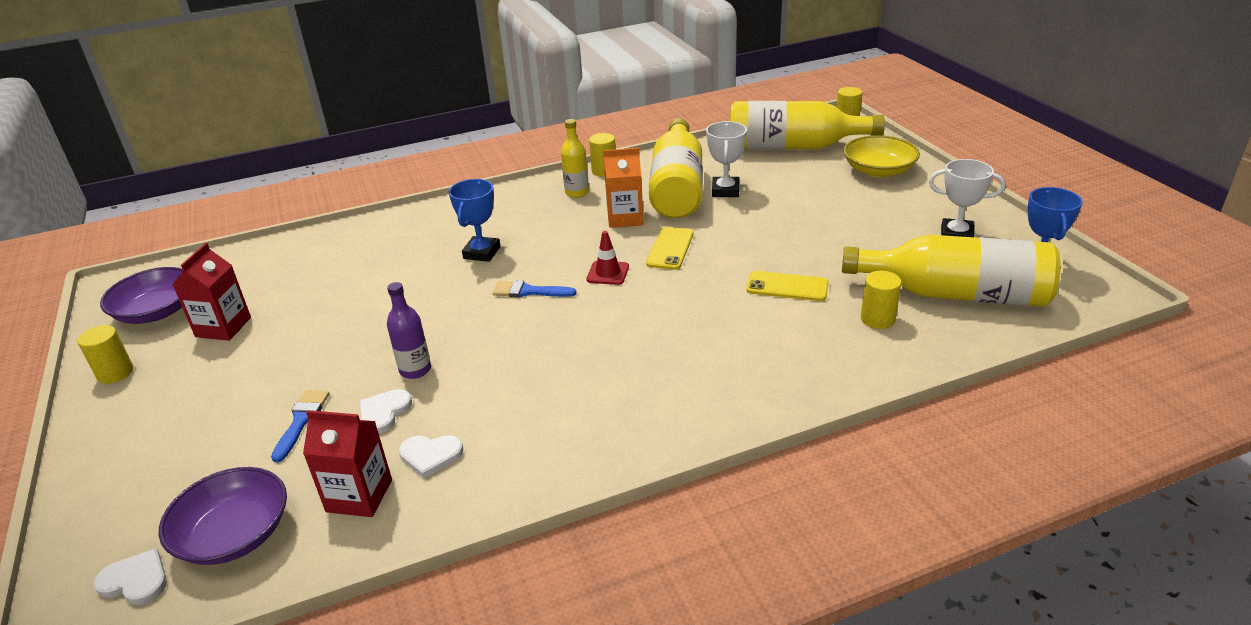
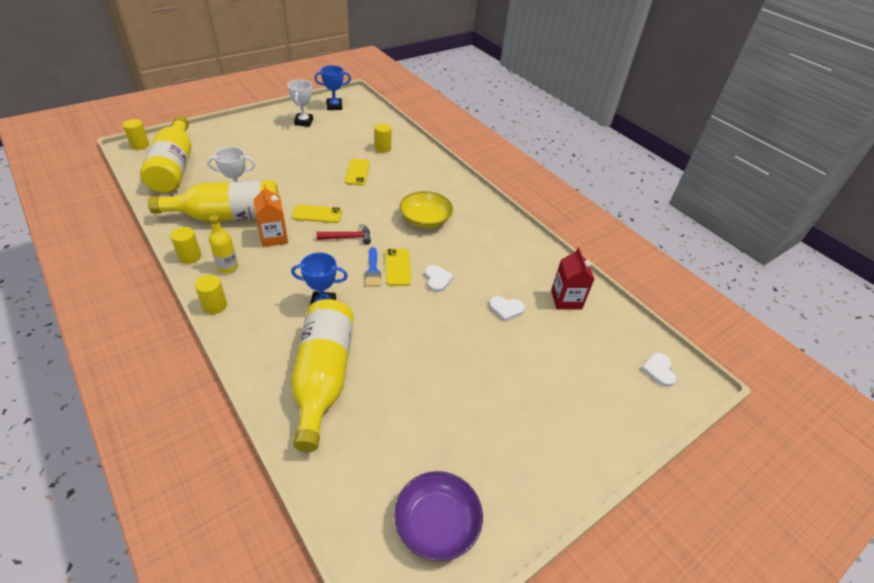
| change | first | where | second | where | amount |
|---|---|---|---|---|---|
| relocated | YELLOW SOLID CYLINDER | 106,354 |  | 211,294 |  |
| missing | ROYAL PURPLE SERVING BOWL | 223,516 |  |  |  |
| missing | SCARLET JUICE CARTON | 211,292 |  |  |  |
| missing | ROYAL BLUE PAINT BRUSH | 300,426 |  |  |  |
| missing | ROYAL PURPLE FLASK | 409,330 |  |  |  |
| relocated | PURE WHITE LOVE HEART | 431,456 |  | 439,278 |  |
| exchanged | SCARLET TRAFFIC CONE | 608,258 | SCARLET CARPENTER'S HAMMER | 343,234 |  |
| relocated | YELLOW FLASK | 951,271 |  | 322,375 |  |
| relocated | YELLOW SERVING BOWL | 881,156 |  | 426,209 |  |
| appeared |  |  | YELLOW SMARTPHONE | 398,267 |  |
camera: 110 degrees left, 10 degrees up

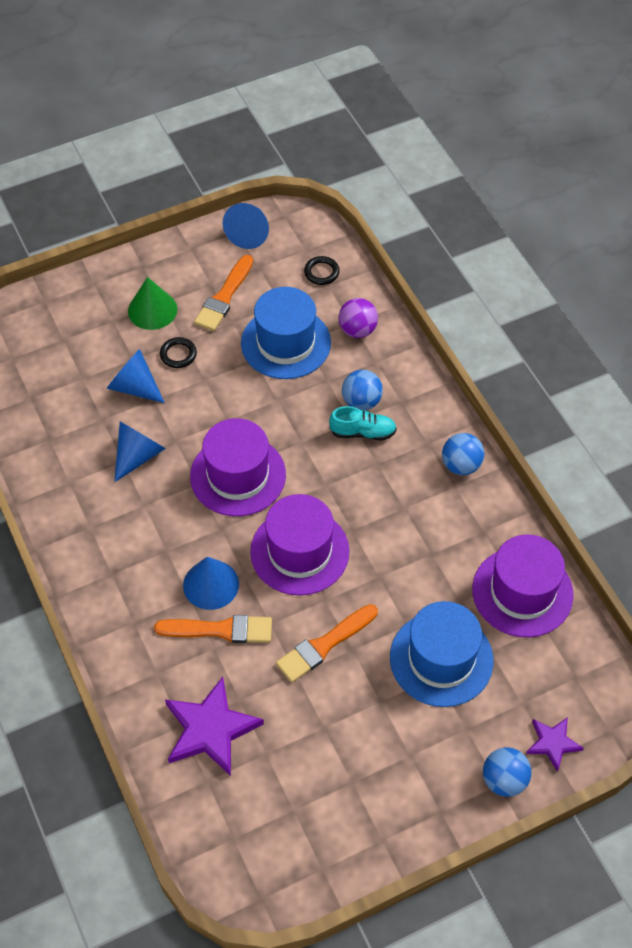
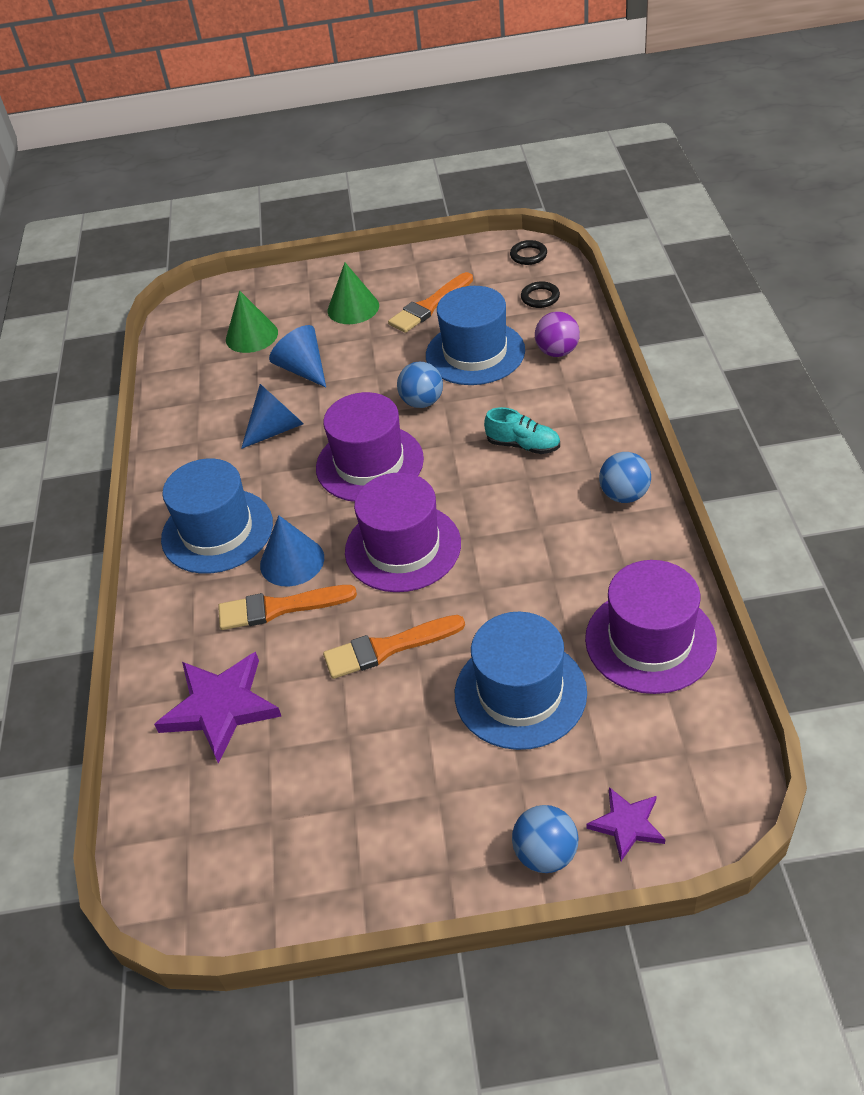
| change | first | where | second | where | amount |
|---|---|---|---|---|---|
| spun | ORANGE-COLOURED PAINT BRUSH | 213,629 |  | 287,607 | 150 degrees clockwise |
| relocated | BLACK TORUS | 178,352 |  | 528,252 |  |
| missing | ROYAL BLUE SOLID CONE | 246,226 |  |  |  |
| relocated | ROYAL BLUE SPHERE | 362,390 |  | 420,385 |  |
| appeared |  |  | ROYAL BLUE TOP HAT | 217,516 |  |
| appeared |  |  | EMERALD SOLID CONE | 252,321 |  |
camera: 25 degrees right, 10 degrees down

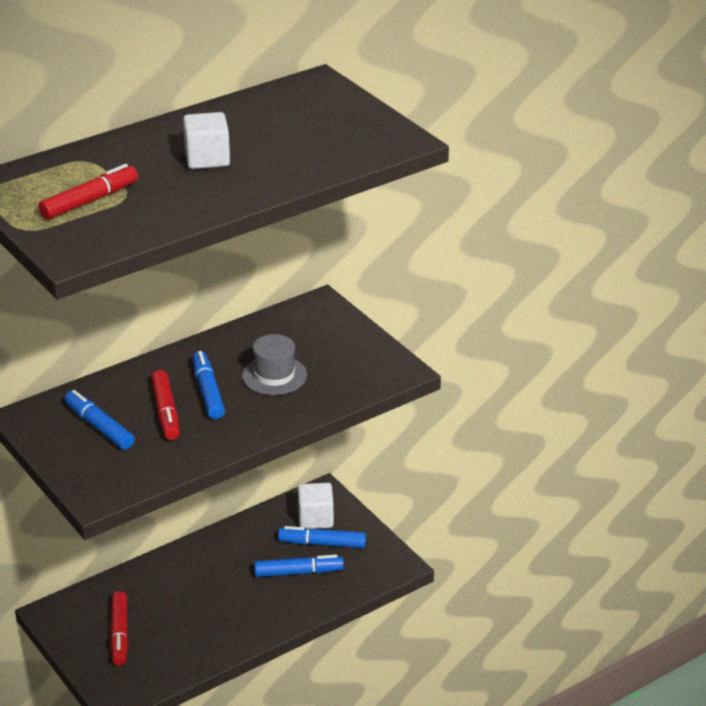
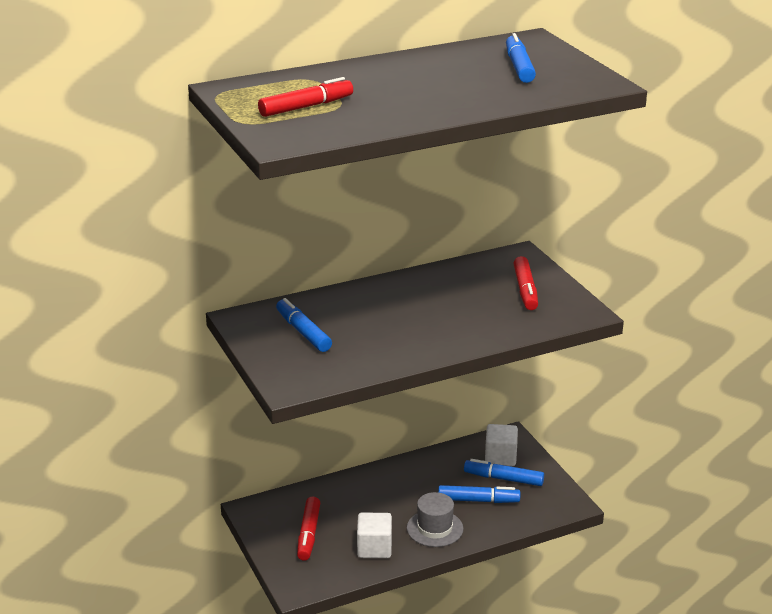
| change | first | where | second | where | amount |
|---|---|---|---|---|---|
| relocated | SCARLET MARKER PEN | 165,405 |  | 525,283 |  |
| relocated | PURE WHITE CUBE | 206,140 |  | 374,535 |  |
| relocated | ROYAL BLUE MARKER PEN | 208,385 |  | 521,58 |  |
| relocated | GREY TOP HAT | 274,364 |  | 435,519 |  |
camera: 10 degrees right, 5 degrees down

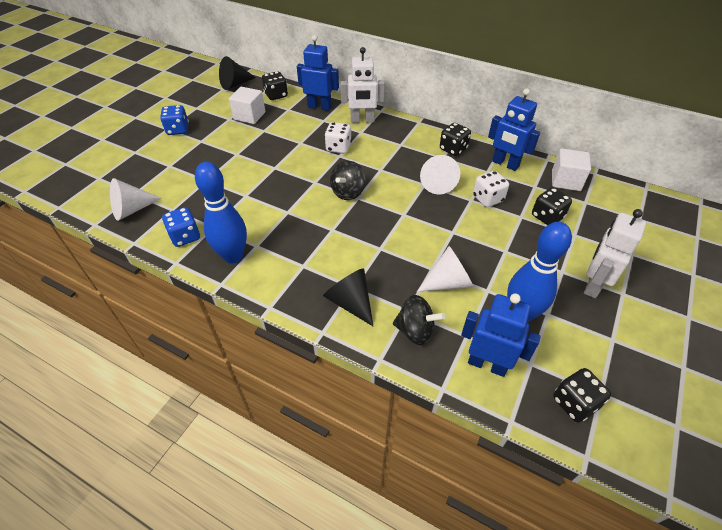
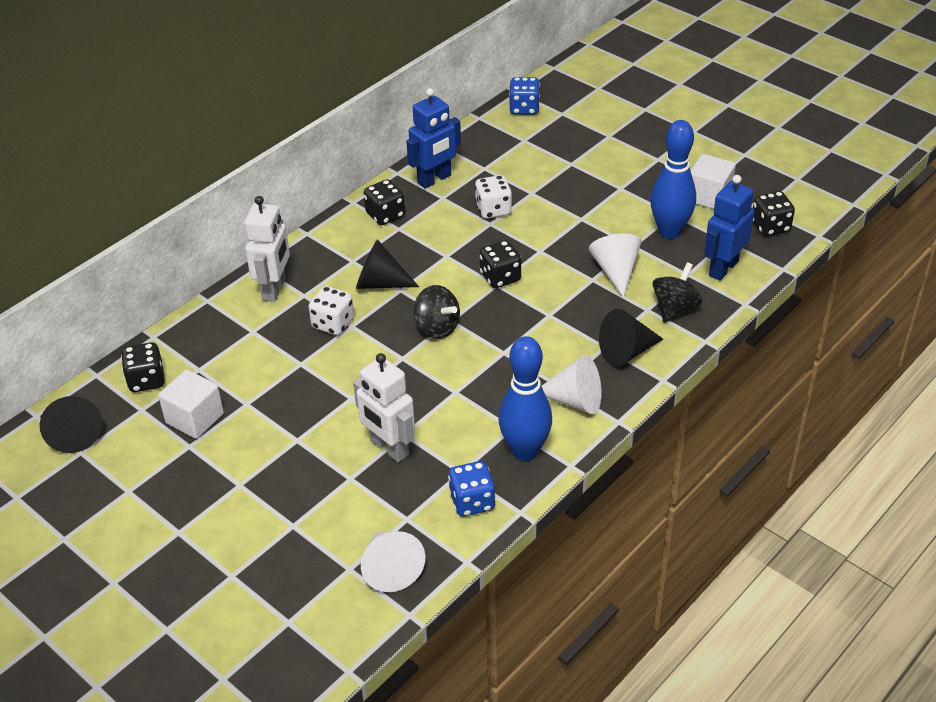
| change | first | where | second | where | amount |
|---|---|---|---|---|---|
| relocated | ROYAL BLUE DIE | 174,120 |  | 524,96 |  |
| missing | ROYAL BLUE ROBOT | 318,73 |  |  |  |
| relocated | PURE WHITE SOLID CONE | 440,174 |  | 572,384 |  |
| relocated | BLACK DIE | 552,206 |  | 500,264 |  |
| relocated | PURE WHITE CUBE | 571,169 |  | 713,181 |  |
| relocated | PURE WHITE ROBOT | 615,253 |  | 384,407 |  |
| appeared |  |  | BLACK SOLID CONE | 387,264 |  |
camera: 75 degrees left, 5 degrees down

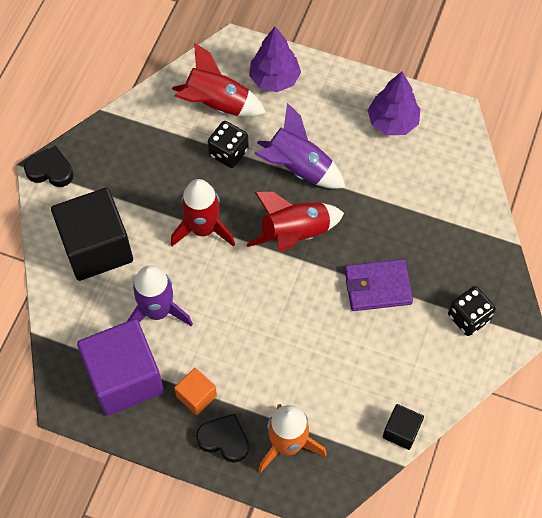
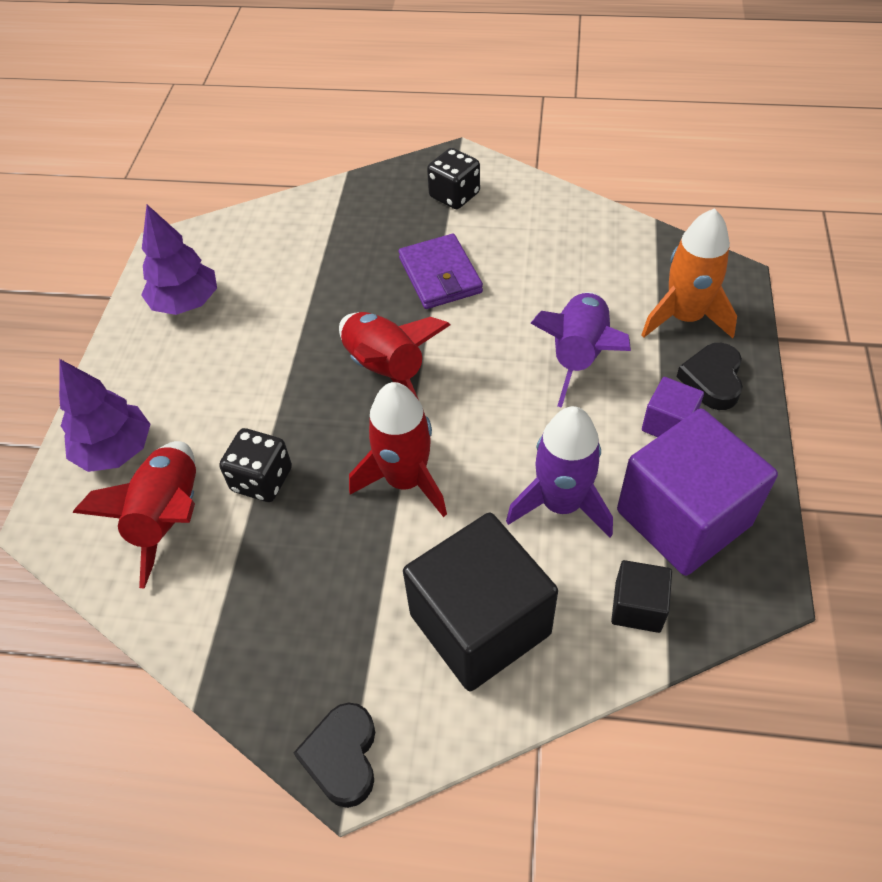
| change | first | where | second | where | amount |
|---|---|---|---|---|---|
| colour | ORANGE-COLOURED CUBE | 195,391 | ROYAL PURPLE CUBE | 673,407 |  |
| relocated | ROYAL PURPLE ROCKET | 300,146 |  | 581,350 |  |
| relocated | BLACK CUBE | 403,427 |  | 641,596 |  |
camera: 100 degrees left, 10 degrees down

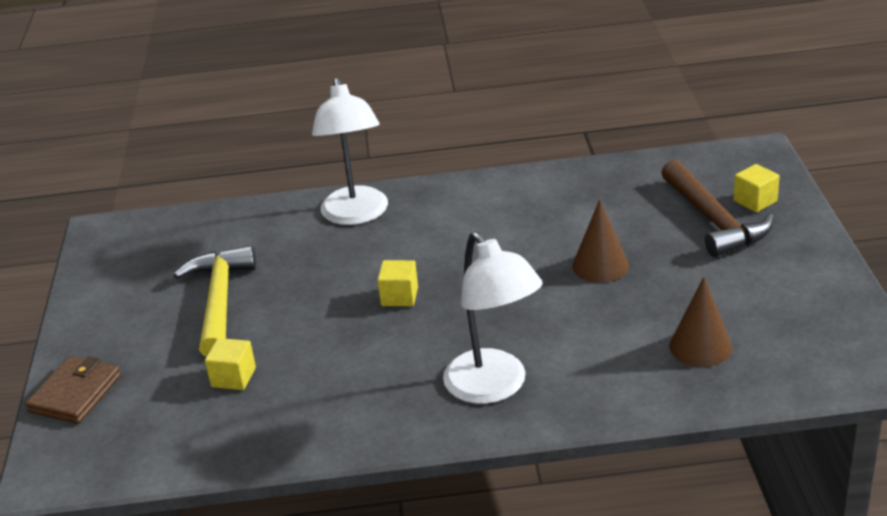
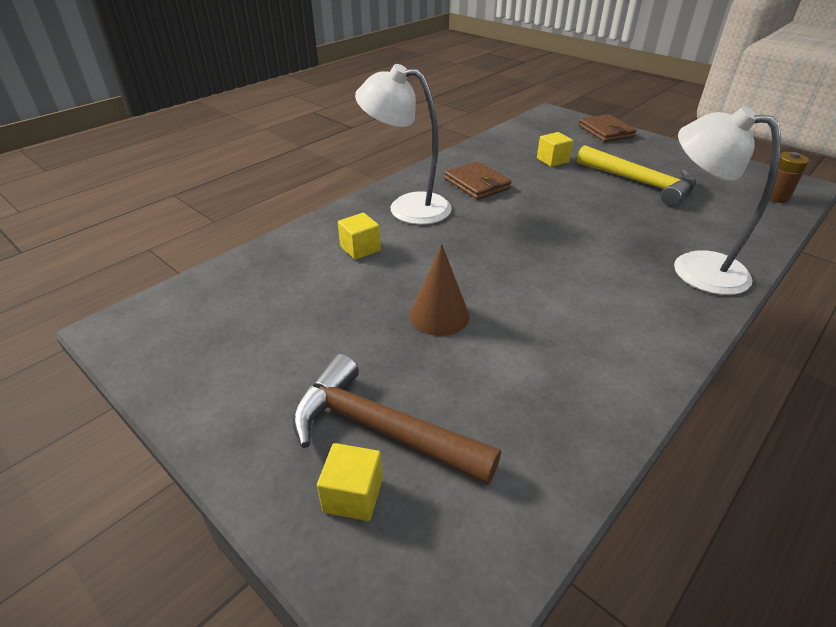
| change | first | where | second | where | amount |
|---|---|---|---|---|---|
| relocated | YELLOW CUBE | 397,283 |  | 359,236 |  |
| missing | DARK BROWN SOLID CONE | 700,322 |  |  |  |
| appeared |  |  | DARK BROWN CARD WALLET | 478,180 |  |
| appeared |  |  | DARK BROWN AA BATTERY | 785,177 |  |
camera: 135 degrees right, 5 degrees up

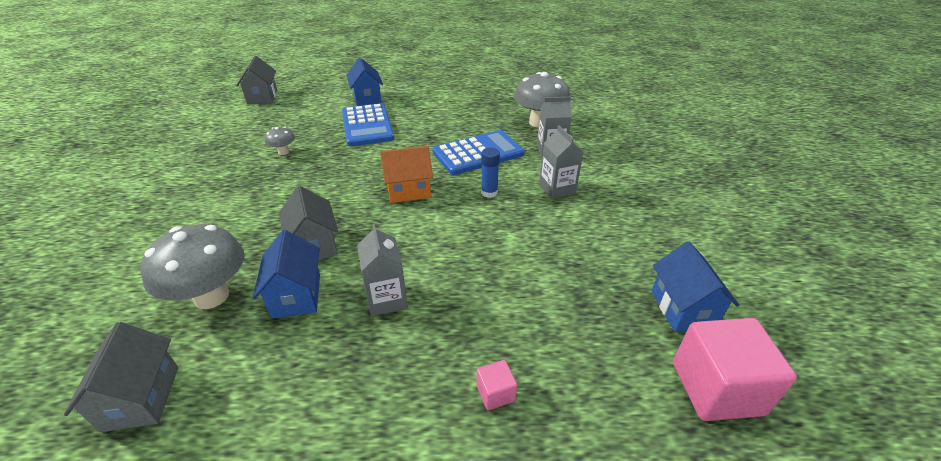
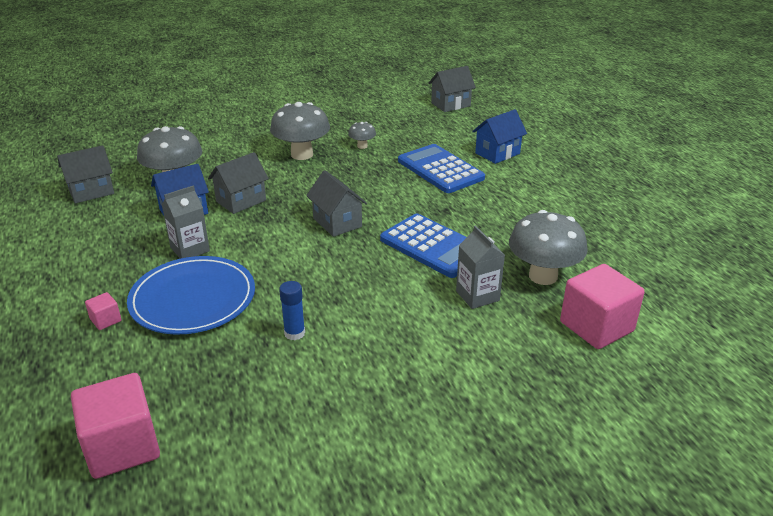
| change | first | where | second | where | amount |
|---|---|---|---|---|---|
| spun | ROYAL BLUE POCKET CALCULATOR | 368,124 |  | 441,168 | 90 degrees clockwise |
| colour | ORANGE-COLOURED COTTAGE | 406,174 | GREY COTTAGE | 336,203 |  |
| relocated | ROYAL BLUE GLUE STICK | 490,173 |  | 292,310 |  |
| missing | GREY JUICE CARTON | 561,162 |  |  |  |
| missing | ROYAL BLUE COTTAGE | 695,286 |  |  |  |
| appeared |  |  | ROYAL BLUE PLATE | 191,295 |  |
| appeared |  |  | GREY MUSHROOM | 300,131 |  |
| appeared |  |  | ROSE-PINK CUBE | 602,306 |  |
camera: 70 degrees right, 5 degrees down

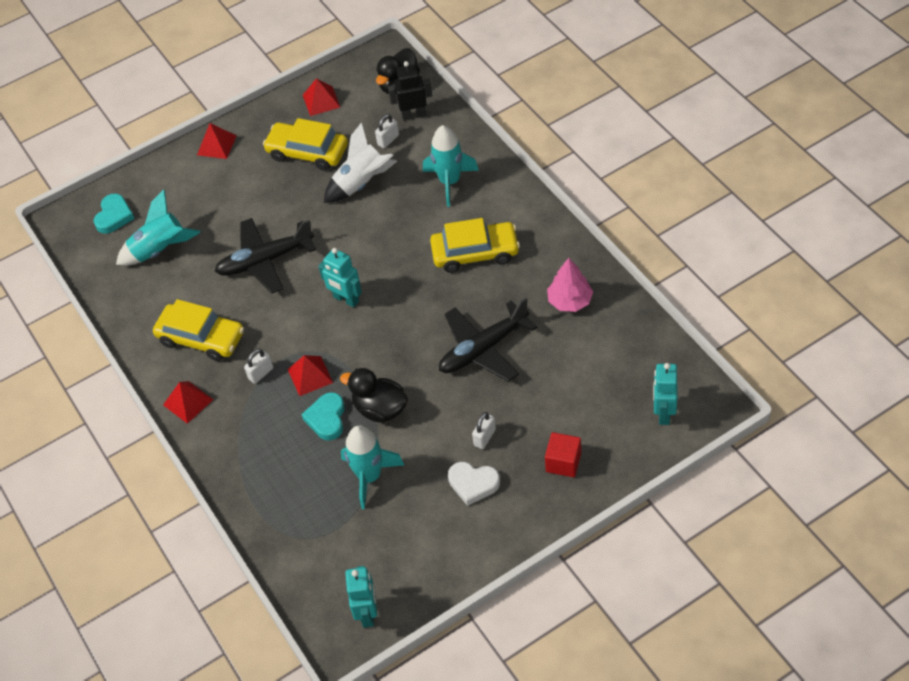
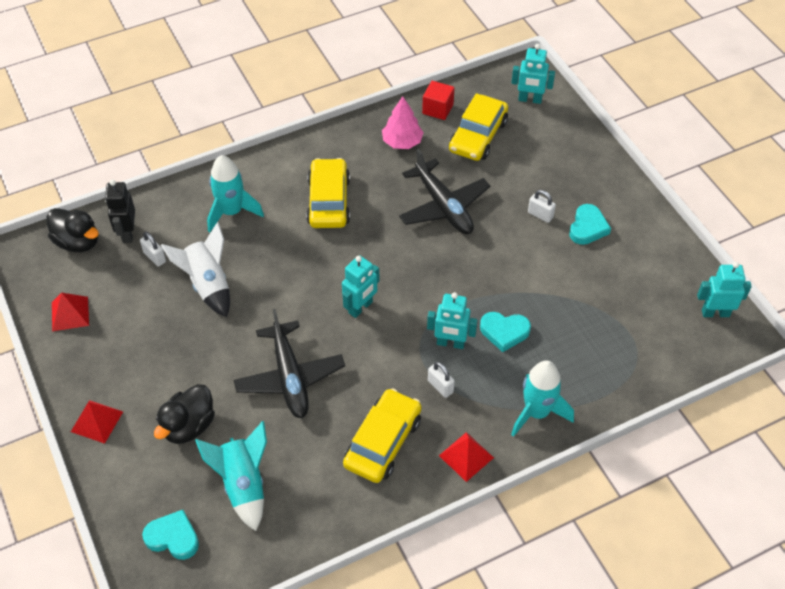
| change | first | where | second | where | amount |
|---|---|---|---|---|---|
| relocated | YELLOW TOY CAR | 305,144 |  | 478,127 |  |
| exchanged | SCARLET SOLID PYRAMID | 310,375 | TEAL ROBOT | 452,320 |  |
| relocated | BLACK TOY DUCK | 374,395 |  | 184,414 |  |
| relocated | TEAL ROCKET | 372,467 |  | 542,399 |  |
| colour | PURE WHITE LOVE HEART | 474,484 | TEAL LOVE HEART | 590,224 |  |
| relocated | SCARLET CUBE | 563,454 |  | 438,100 |  |
camera: 90 degrees left, 0 degrees up

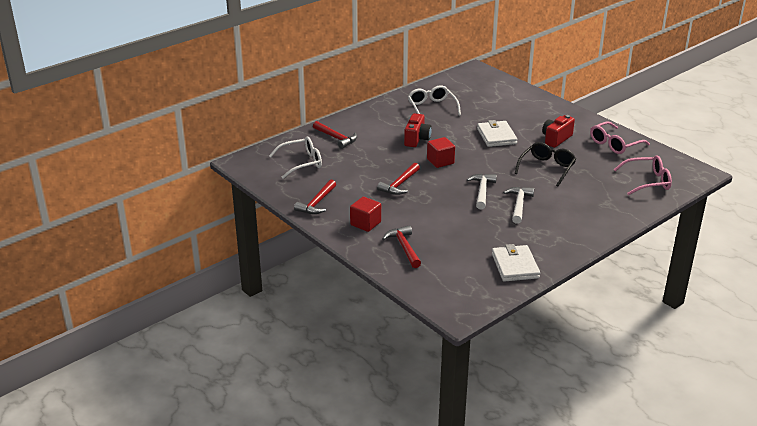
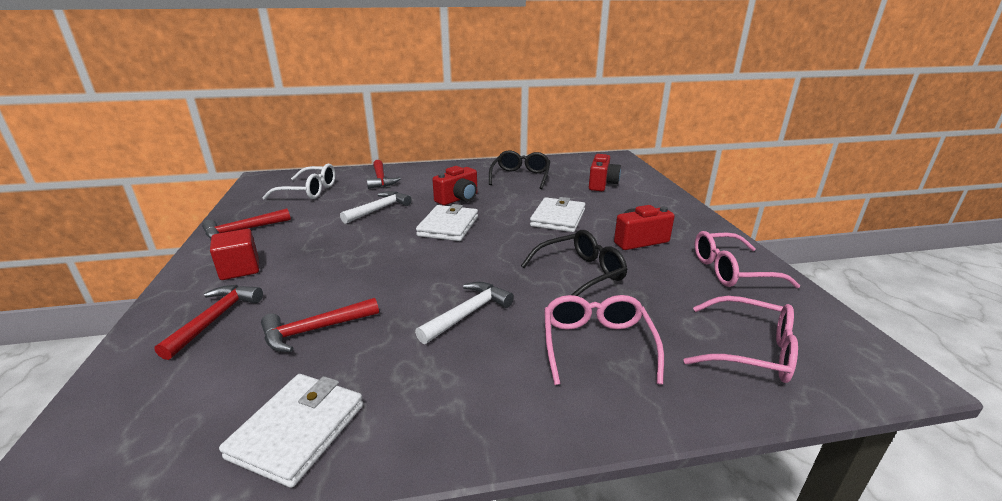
| change | first | where | second | where | amount |
|---|---|---|---|---|---|
| relocated | SCARLET CARPENTER'S HAMMER | 398,179 |  | 320,325 |  |
| colour | PURE WHITE SPECTACLES | 434,100 | BLACK SPECTACLES | 519,169 |  |
| exchanged | SCARLET CUBE | 441,152 | PURE WHITE CARD WALLET | 447,222 |  |
| relocated | PURE WHITE CARPENTER'S HAMMER | 482,191 |  | 376,207 |  |
| appeared |  |  | ROSE-PINK SPECTACLES | 604,340 |  |
| appeared |  |  | SCARLET CAMERA | 605,172 |  |
camera: 30 degrees right, 5 degrees down

